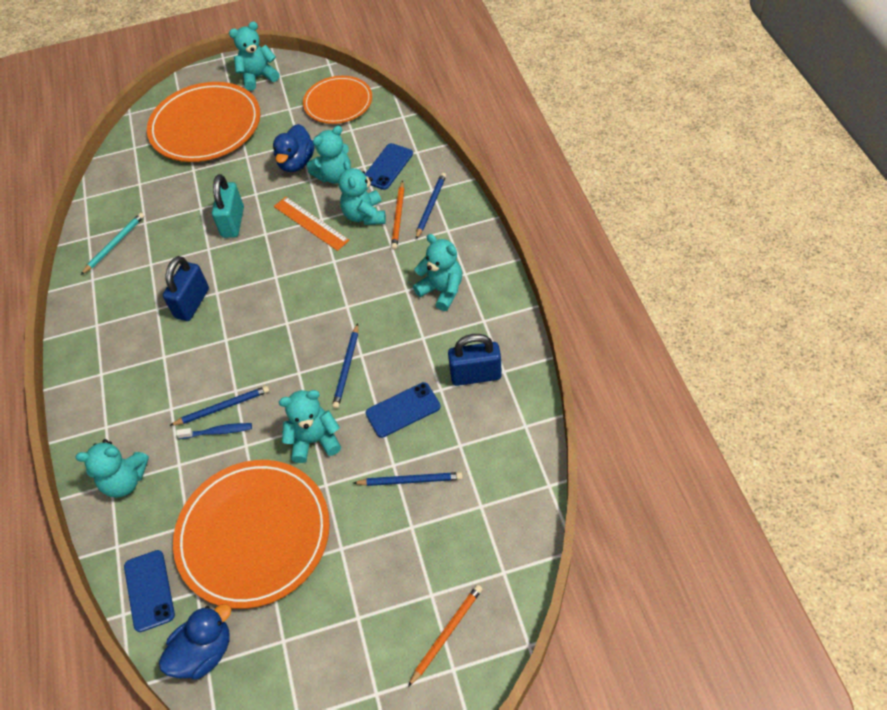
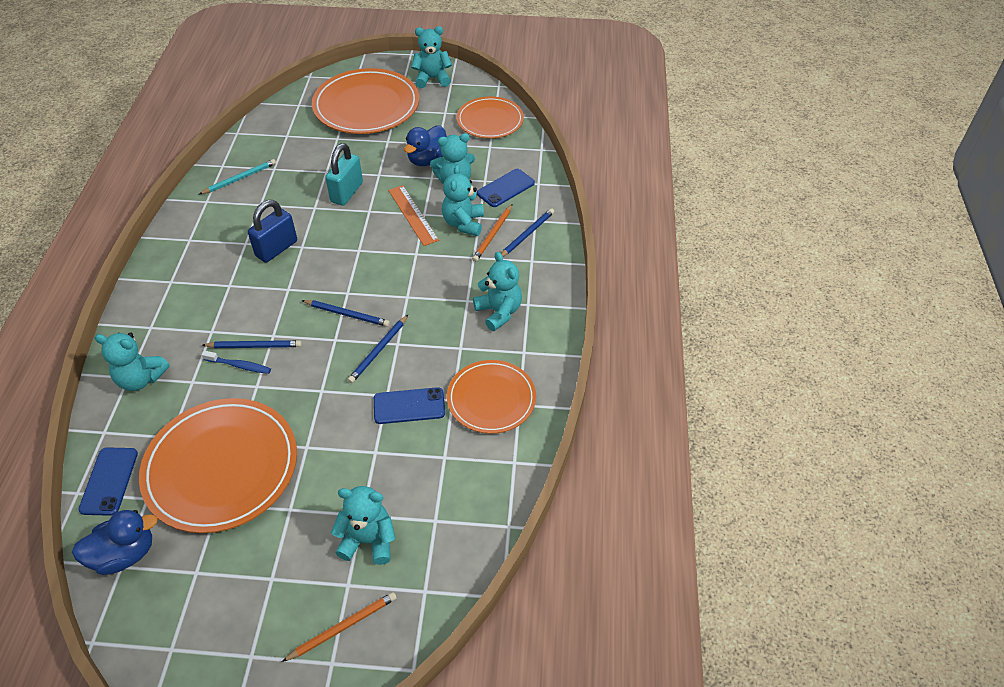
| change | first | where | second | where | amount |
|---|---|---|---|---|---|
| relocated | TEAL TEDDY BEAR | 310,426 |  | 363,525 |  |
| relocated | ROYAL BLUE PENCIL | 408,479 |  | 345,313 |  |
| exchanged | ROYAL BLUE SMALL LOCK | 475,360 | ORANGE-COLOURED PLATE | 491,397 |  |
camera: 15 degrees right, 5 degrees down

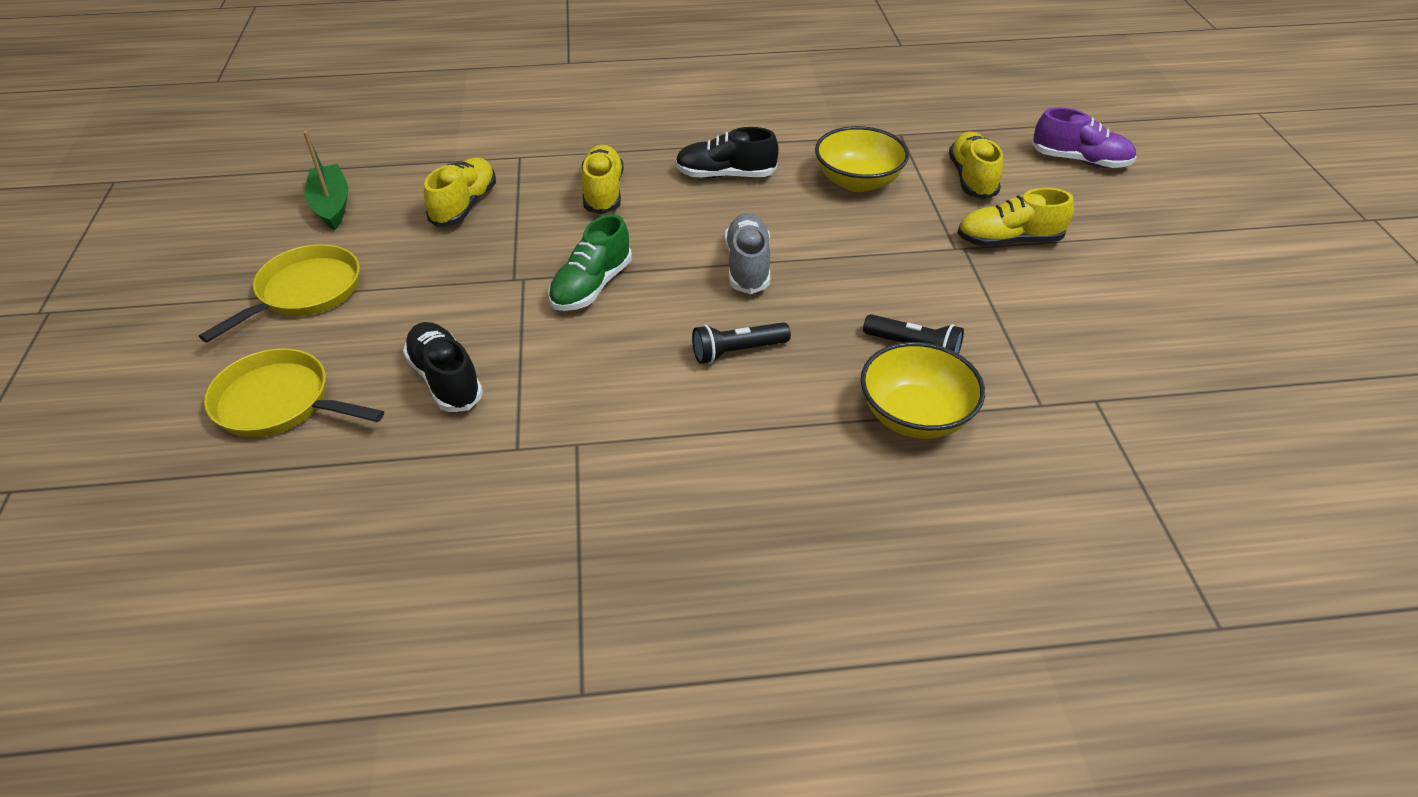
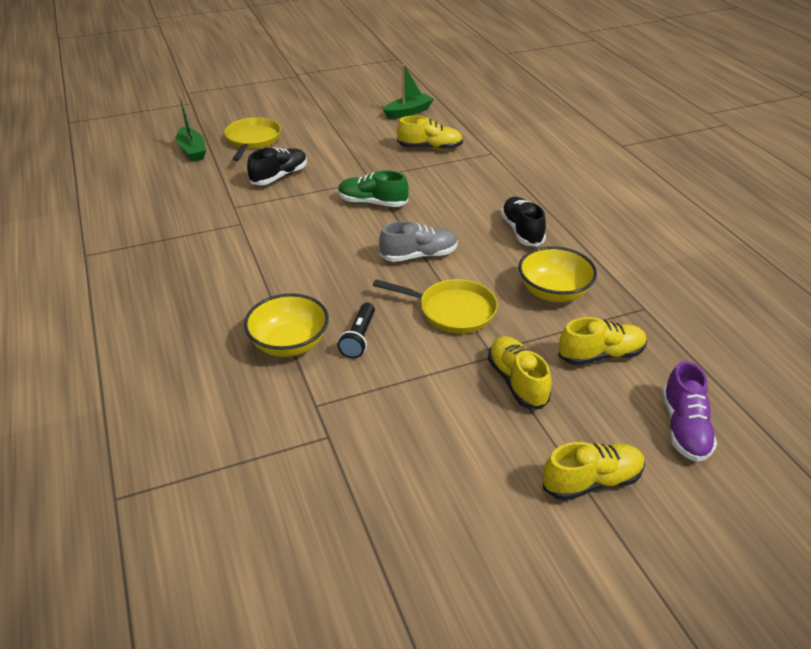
| change | first | where | second | where | amount |
|---|---|---|---|---|---|
| relocated | YELLOW FRYING PAN | 279,293 |  | 435,306 |  |
| relocated | YELLOW SNEAKER | 602,179 |  | 594,471 |  |
| missing | BLACK FLASHLIGHT | 741,343 |  |  |  |
| appeared |  |  | EMERALD TOY BOAT | 191,128 |  |
camera: 75 degrees right, 5 degrees down

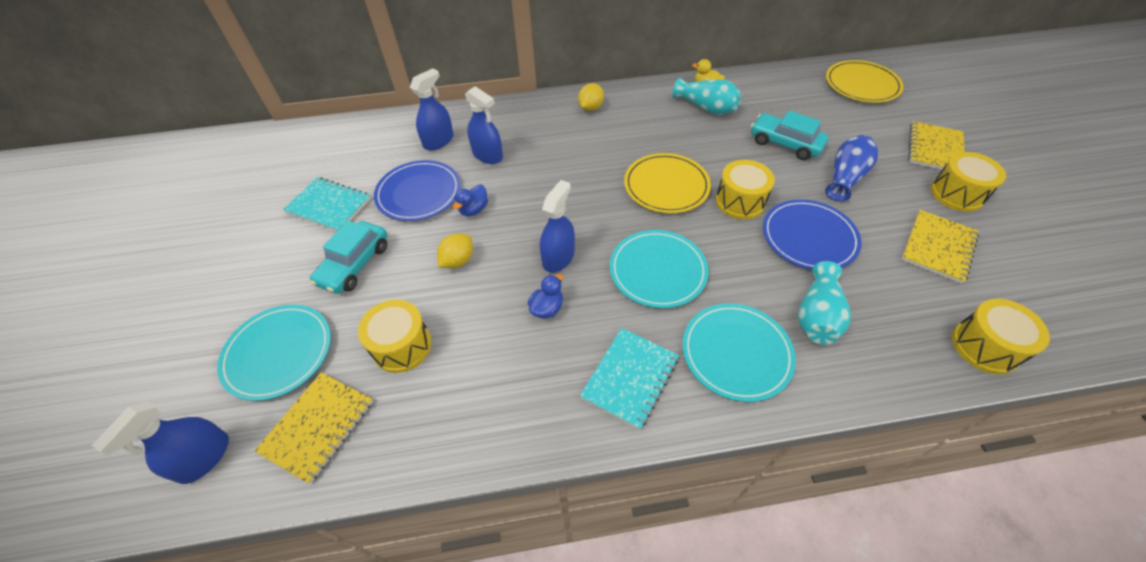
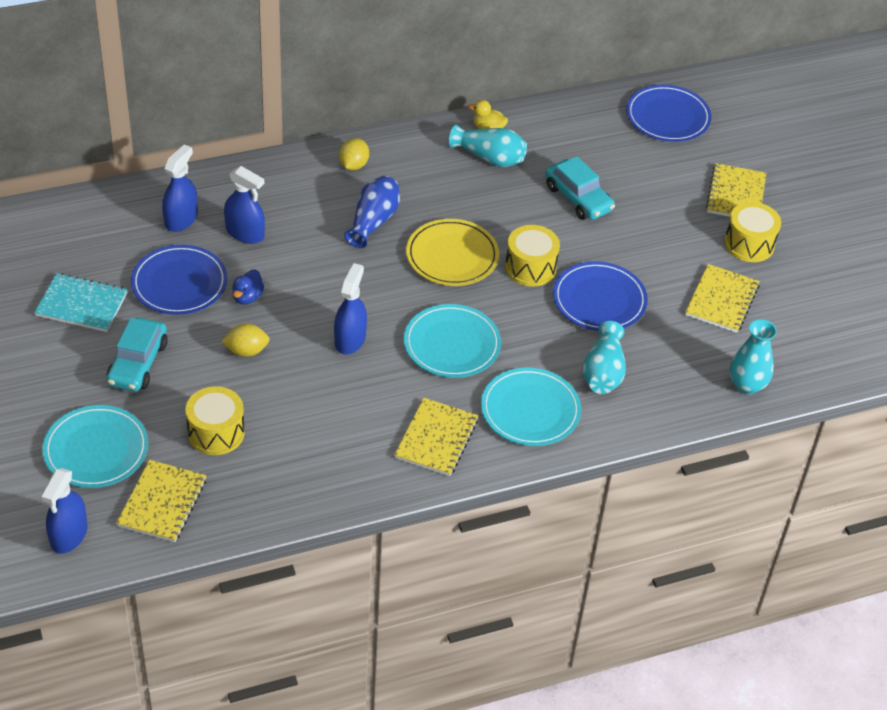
| change | first | where | second | where | amount |
|---|---|---|---|---|---|
| spun | YELLOW LEMON | 455,250 |  | 245,340 | 60 degrees clockwise |
| missing | ROYAL BLUE TOY DUCK | 545,296 |  |  |  |
| colour | TEAL NOTEBOOK | 629,379 | YELLOW NOTEBOOK | 436,437 |  |
| spun | TEAL TOY CAR | 789,135 |  | 580,188 | 150 degrees counterclockwise |
| relocated | ROYAL BLUE FLOWER VASE | 851,168 |  | 372,212 |  |
| colour | YELLOW PLATE | 865,81 | ROYAL BLUE PLATE | 669,113 |  |
| exchanged | YELLOW DRUM | 1001,336 | TEAL FLOWER VASE | 753,357 |  |
camera: 15 degrees left, 5 degrees down

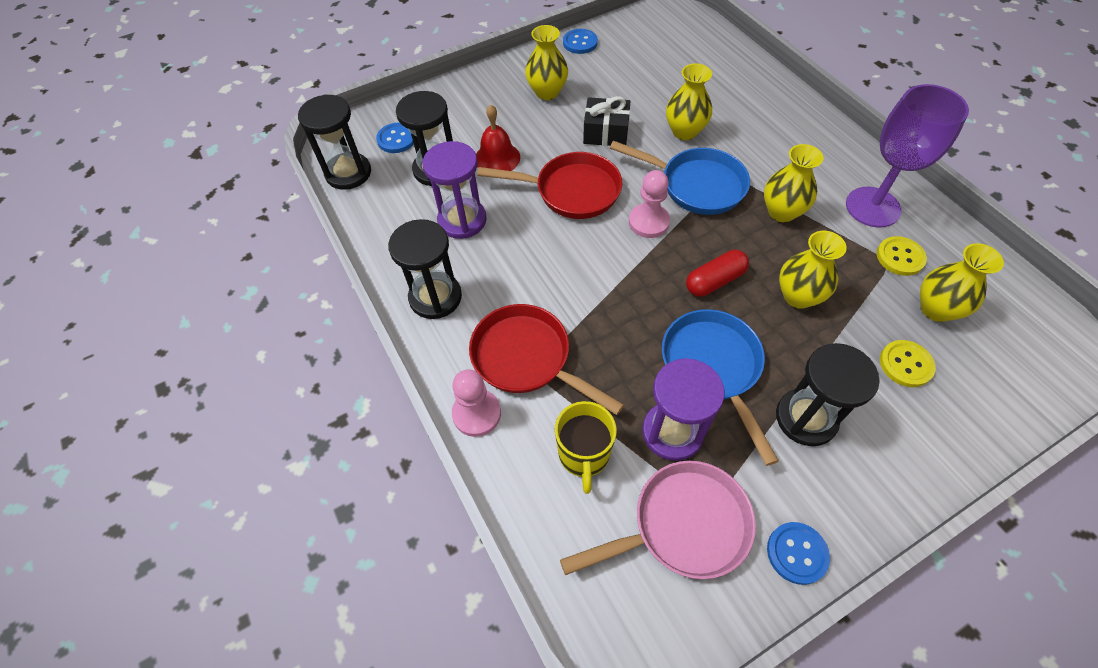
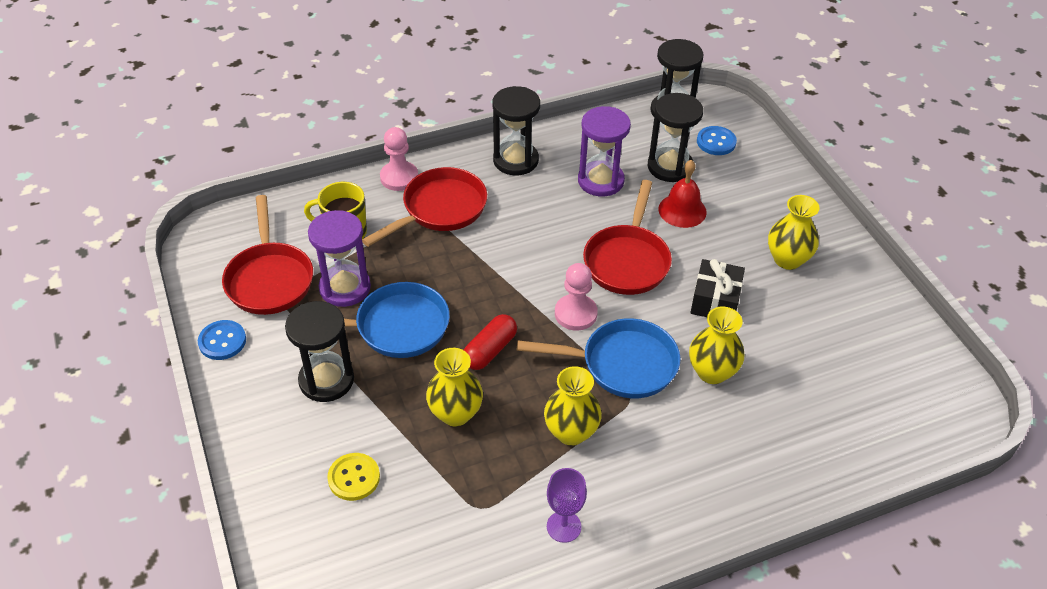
| change | first | where | second | where | amount |
|---|---|---|---|---|---|
| colour | ROSE-PINK FRYING PAN | 658,520 | SCARLET FRYING PAN | 267,255 |  |
| missing | ROYAL BLUE BUTTON | 580,41 |  |  |  |
| spun | ROYAL BLUE FRYING PAN | 680,178 |  | 598,358 | 120 degrees counterclockwise |
| spun | SCARLET CAPSULE | 717,273 |  | 490,342 | 60 degrees clockwise |
| size | ROYAL PURPLE CHALICE | 907,156 |  | 567,505 | x0.54 |
| missing | YELLOW BUTTON | 902,256 |  |  |  |
| missing | YELLOW FLOWER VASE | 962,282 |  |  |  |
camera: 95 degrees right, 10 degrees down

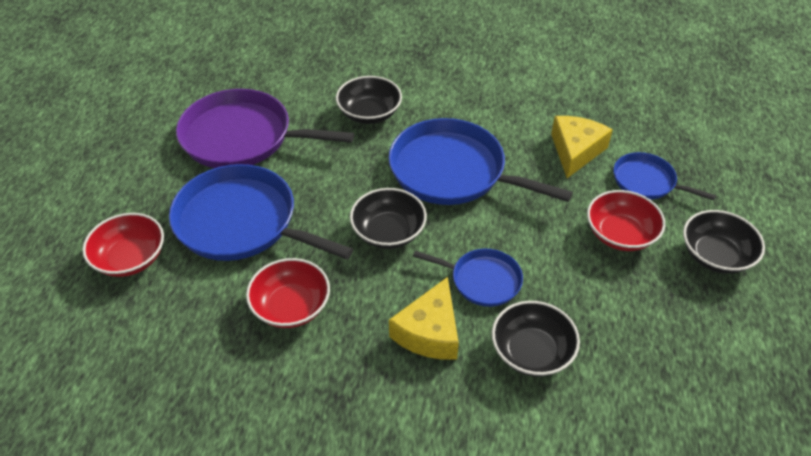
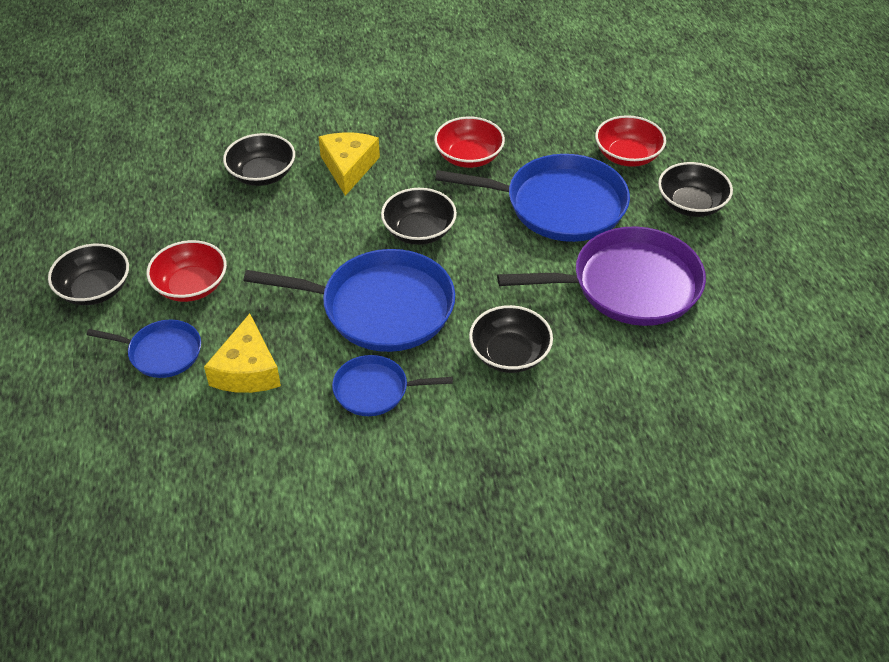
| change | first | where | second | where | amount |
|---|---|---|---|---|---|
| relocated | ROYAL BLUE FRYING PAN | 468,278 |  | 392,385 |  |
| appeared |  |  | BLACK SERVING BOWL | 695,189 |  |
camera: 160 degrees right, 0 degrees up

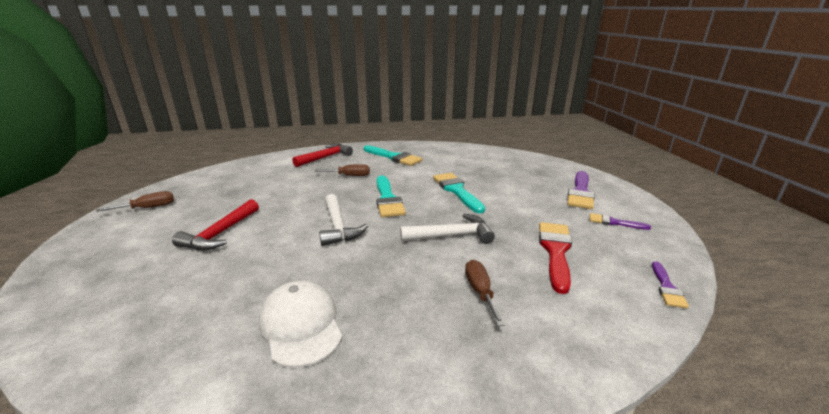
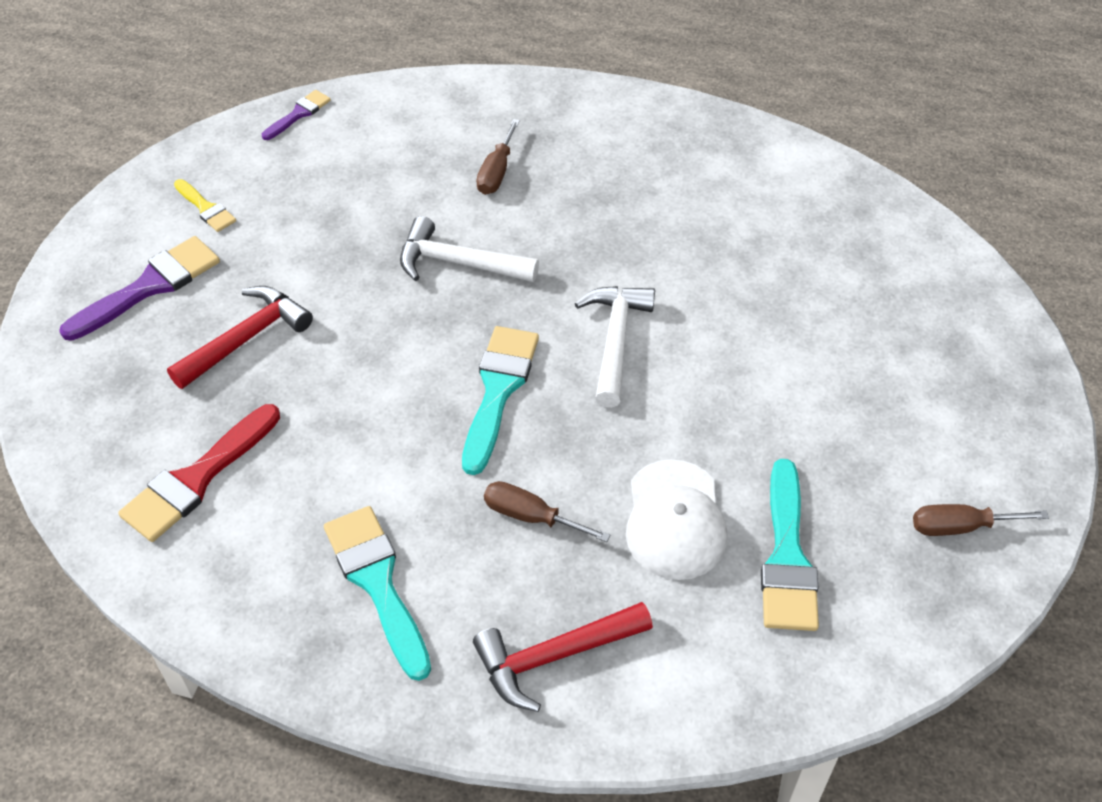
| change | first | where | second | where | amount |
|---|---|---|---|---|---|
| relocated | SCARLET CARPENTER'S HAMMER | 215,224 |  | 240,337 |  |
| relocated | PURE WHITE BASEBALL CAP | 300,324 |  | 676,519 |  |
| relocated | TEAL PAINT BRUSH | 459,193 |  | 790,545 |  |
| relocated | SCARLET PAINT BRUSH | 555,258 |  | 199,473 |  |
| colour | ROYAL PURPLE PAINT BRUSH | 620,221 | YELLOW PAINT BRUSH | 205,205 |  |
camera: 155 degrees left, 25 degrees up

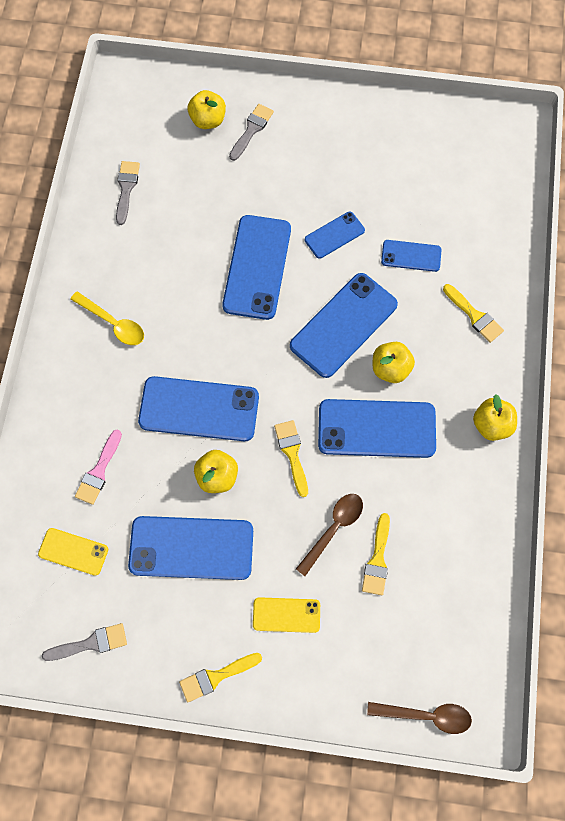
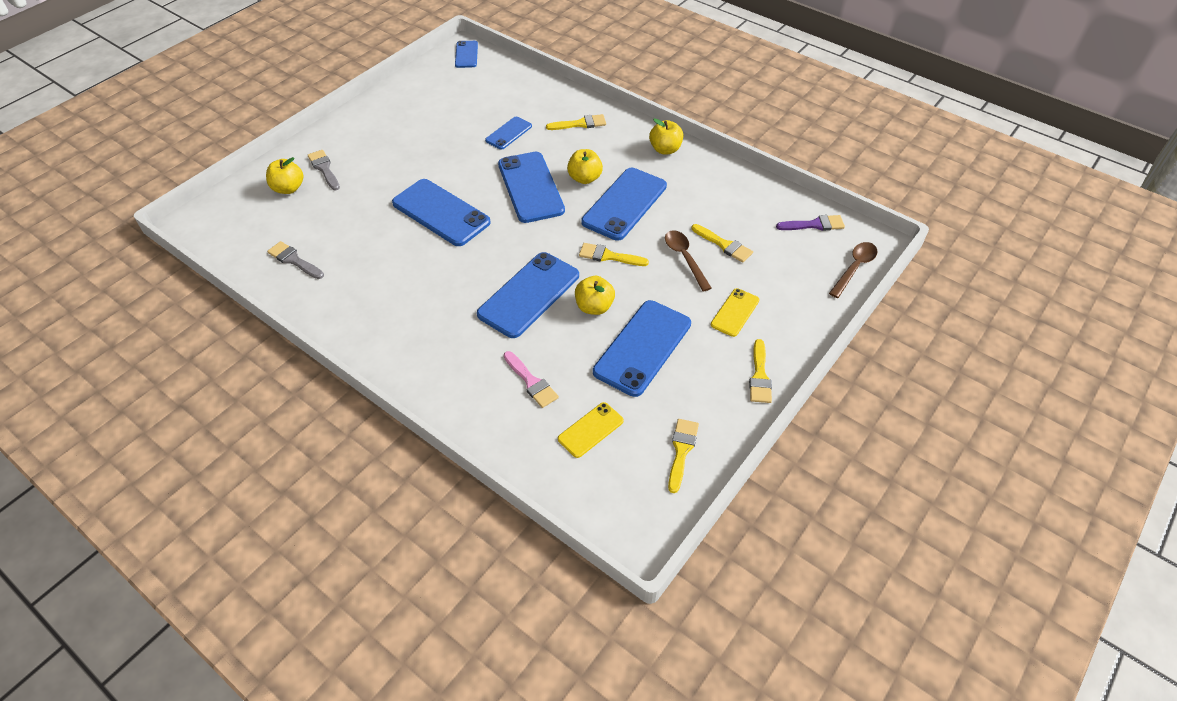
| change | first | where | second | where | amount |
|---|---|---|---|---|---|
| colour | GREY PAINT BRUSH | 84,642 | YELLOW PAINT BRUSH | 683,456 |  |
| missing | YELLOW SPOON | 107,318 |  |  |  |
| relocated | ROYAL BLUE SMARTPHONE | 335,235 |  | 466,54 |  |
| appeared |  |  | ROYAL PURPLE PAINT BRUSH | 810,223 |  |
camera: 60 degrees left, 20 degrees down

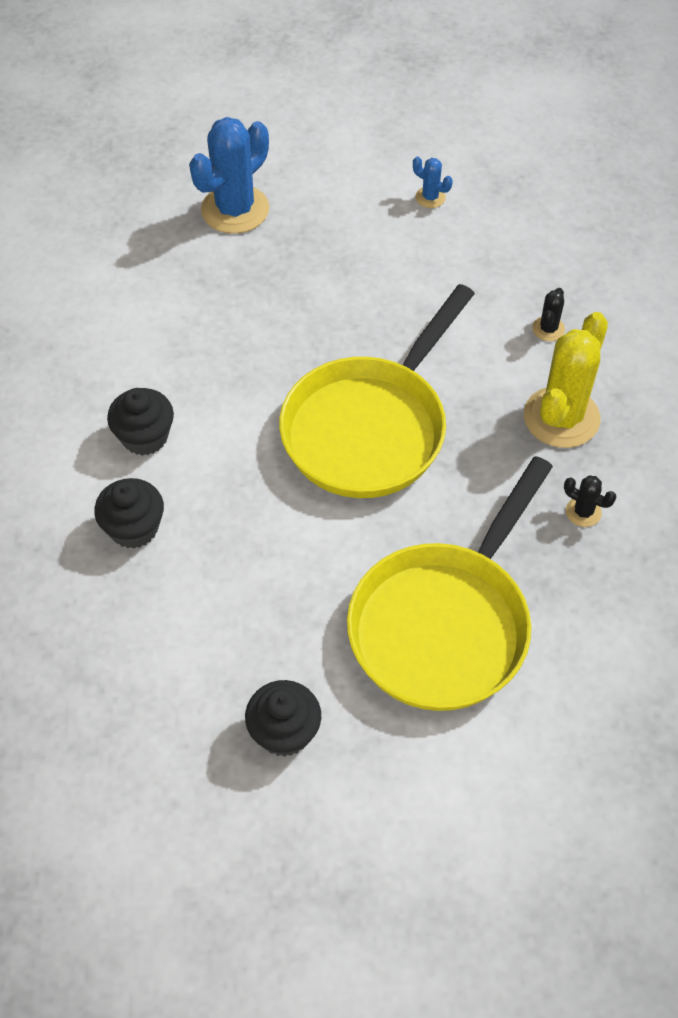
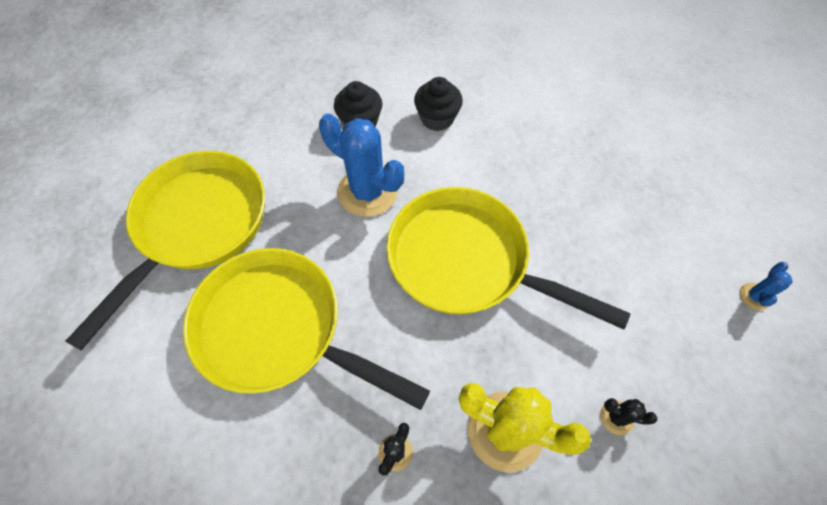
| change | first | where | second | where | amount |
|---|---|---|---|---|---|
| relocated | ROYAL BLUE CACTUS | 229,175 |  | 361,165 |  |
| exchanged | BLACK FAIRY CAKE | 283,718 | YELLOW FRYING PAN | 165,250 |  |
camera: 85 degrees right, 5 degrees up

